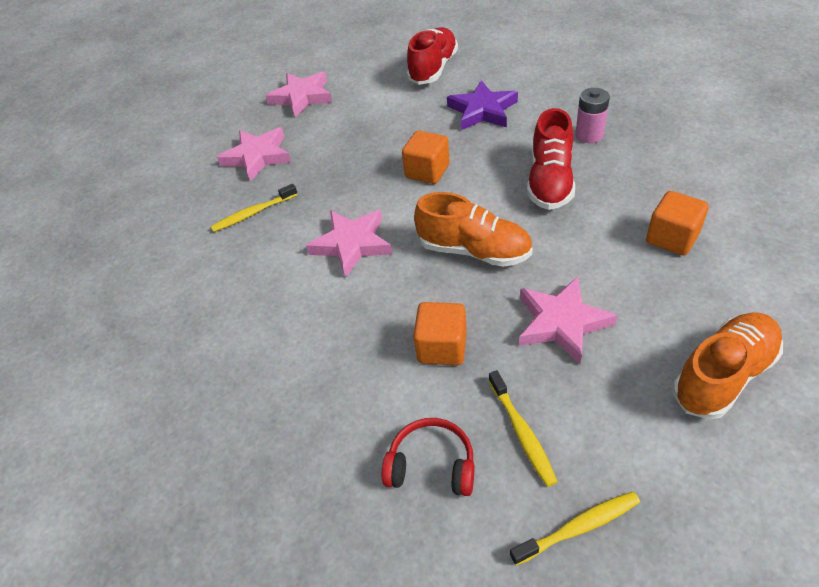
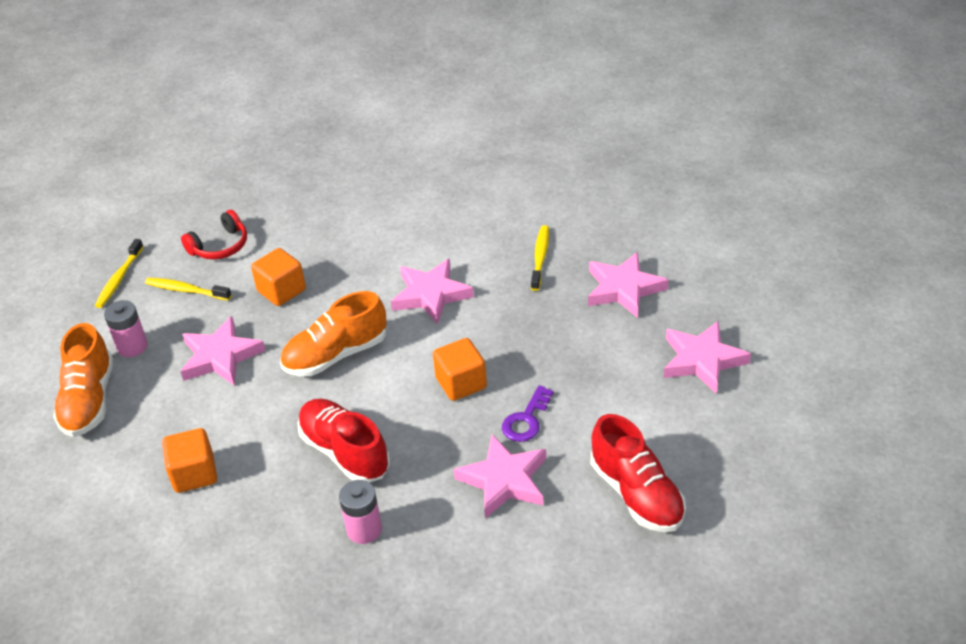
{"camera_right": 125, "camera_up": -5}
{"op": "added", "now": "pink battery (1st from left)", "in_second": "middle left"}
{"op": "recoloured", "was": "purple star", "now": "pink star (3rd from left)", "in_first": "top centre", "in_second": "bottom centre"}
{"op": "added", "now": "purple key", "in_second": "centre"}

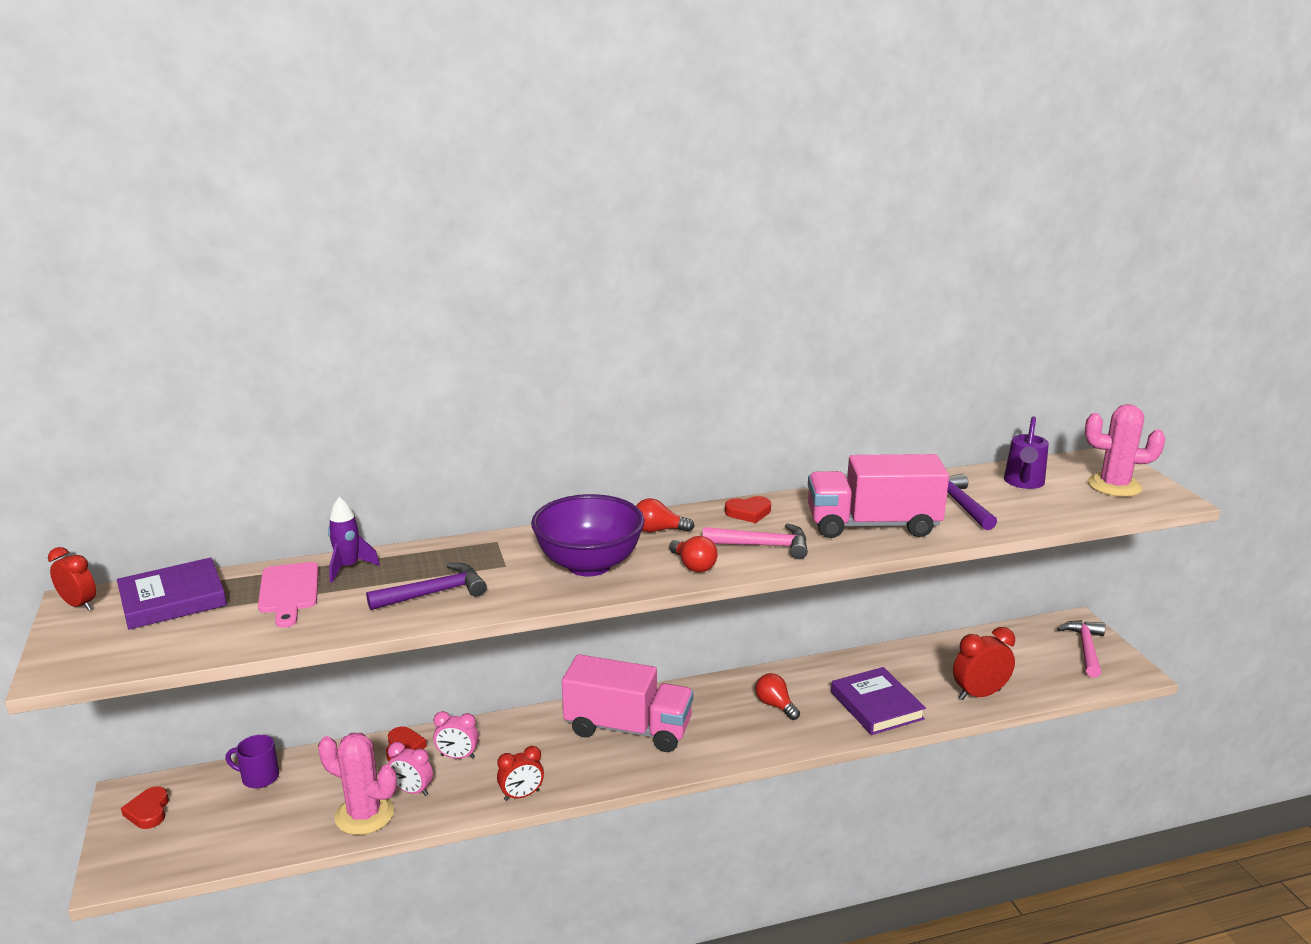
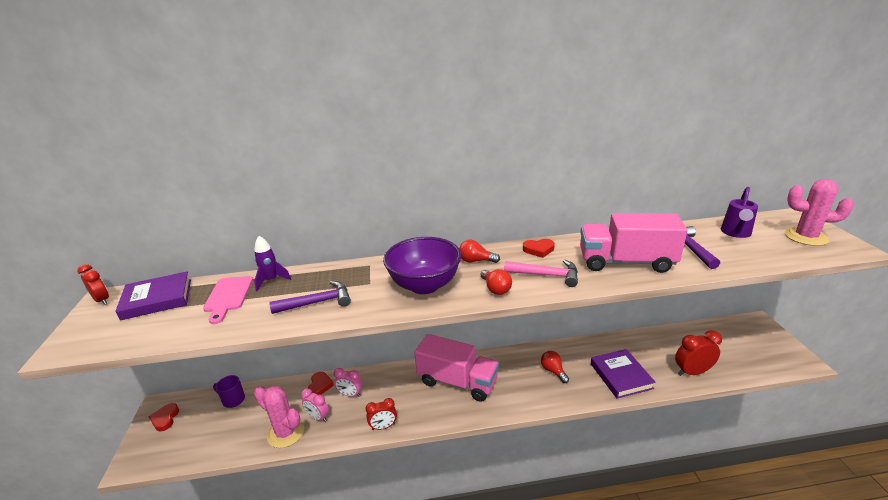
{"camera_right": 10, "camera_up": 5}
{"op": "removed", "was": "pink hammer (2nd from left)", "in_first": "bottom right"}

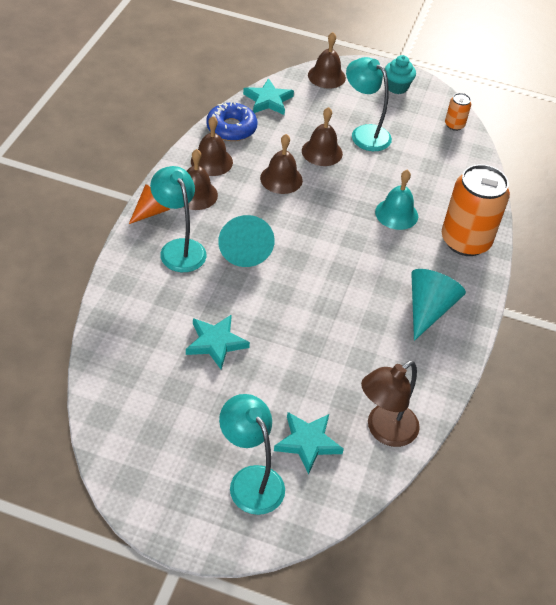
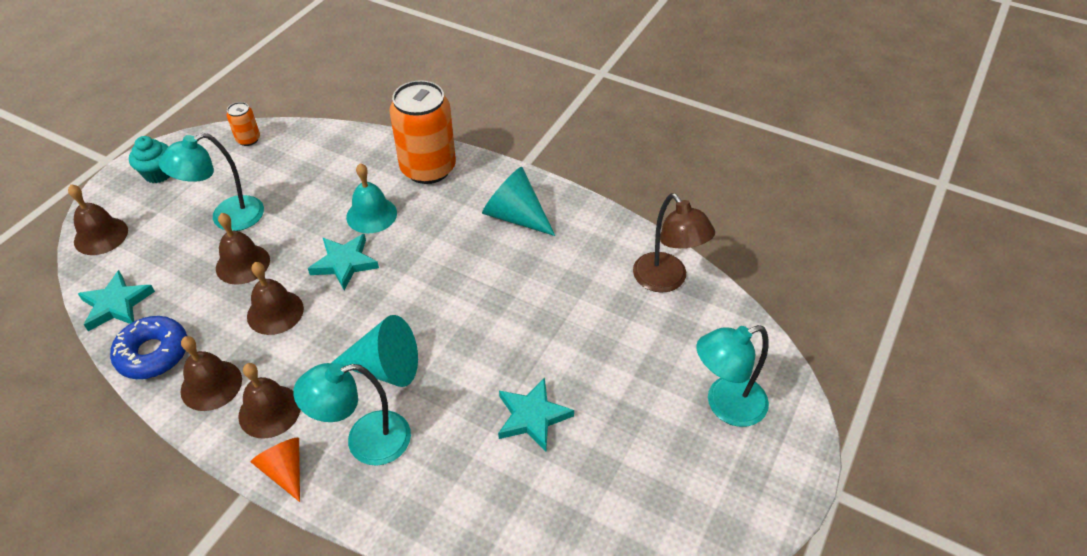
{"camera_right": -75, "camera_up": 0}
{"op": "moved", "was": "turquoise star (3rd from left in the first image)", "now": "turquoise star (2nd from left)", "in_first": "bottom centre", "in_second": "middle left"}

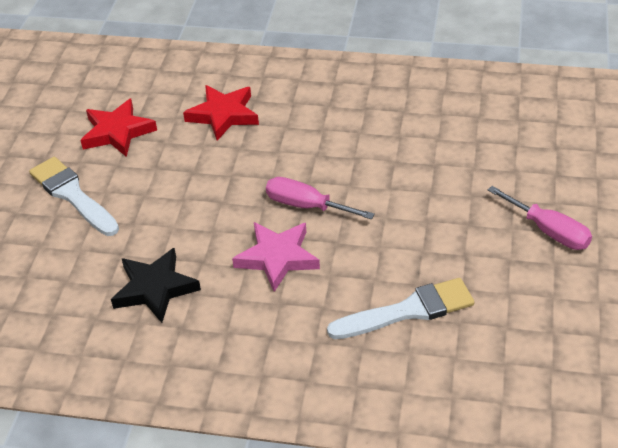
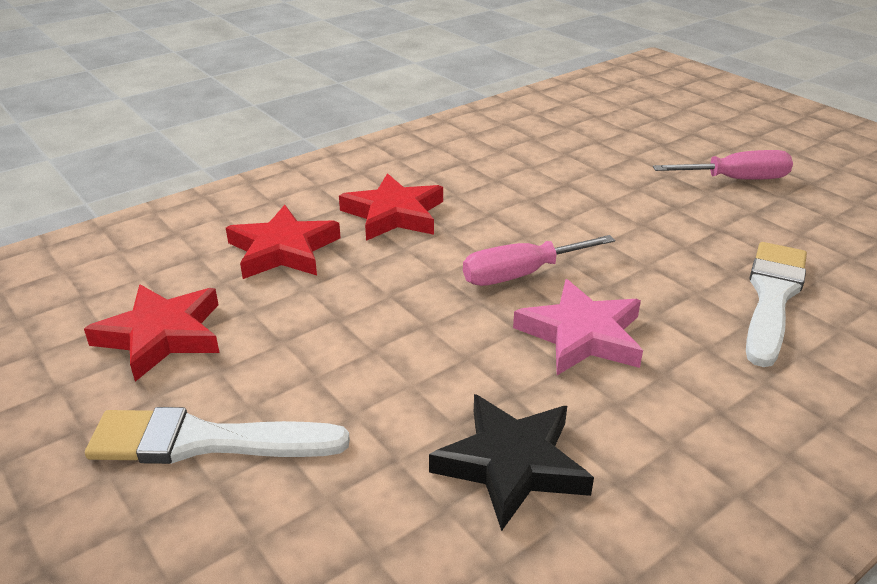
{"camera_right": -50, "camera_up": -10}
{"op": "added", "now": "crimson star (3rd from left)", "in_second": "centre"}

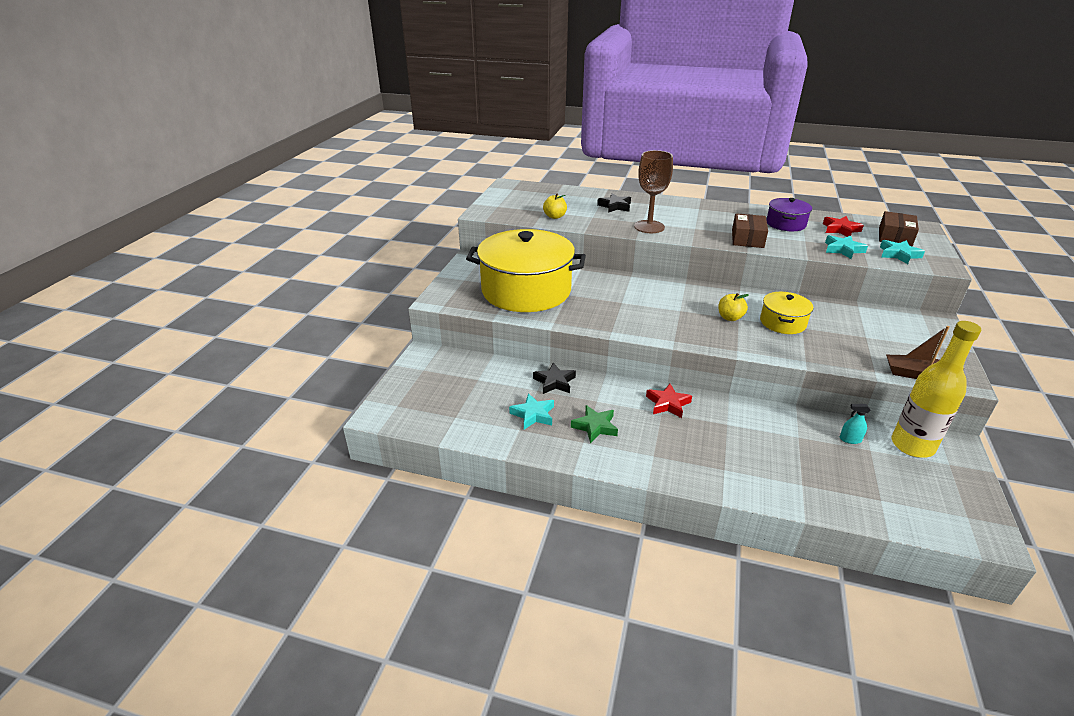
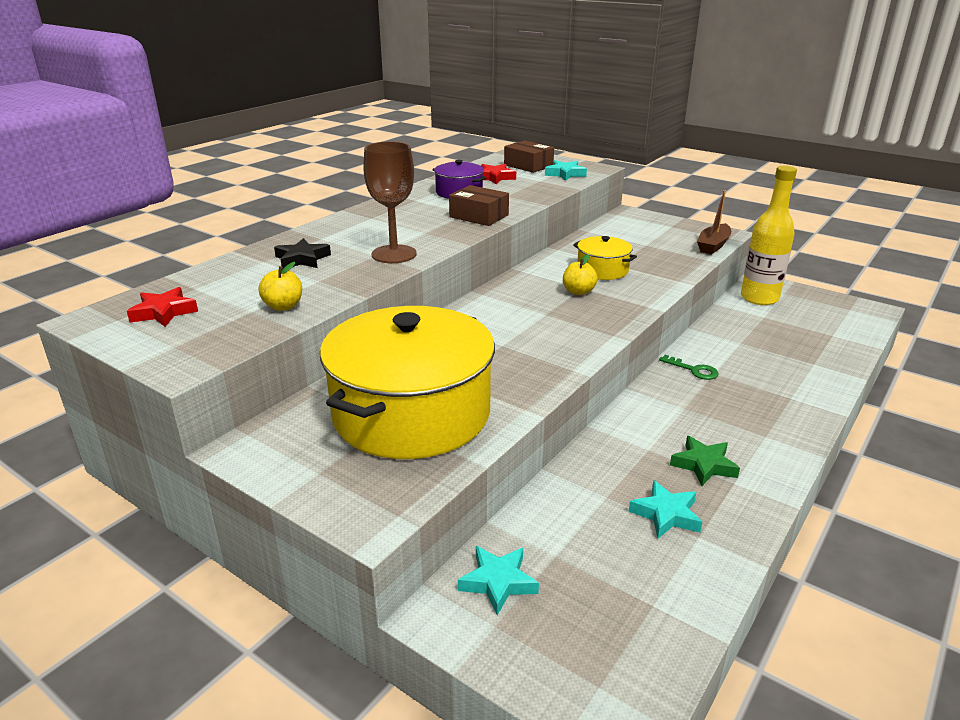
{"camera_right": -70, "camera_up": -5}
{"op": "moved", "was": "crimson star (1st from left)", "in_first": "centre", "in_second": "middle left"}
{"op": "moved", "was": "turquoise star (2nd from left in the first image)", "now": "turquoise star (1st from left)", "in_first": "middle right", "in_second": "bottom centre"}
{"op": "added", "now": "leaf-green key", "in_second": "middle right"}
{"op": "removed", "was": "ebony star (1st from left)", "in_first": "centre"}
{"op": "removed", "was": "turquoise spray cleaner", "in_first": "middle right"}

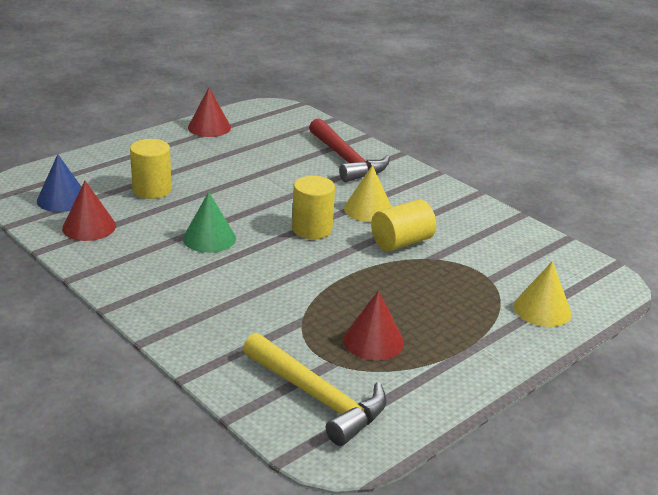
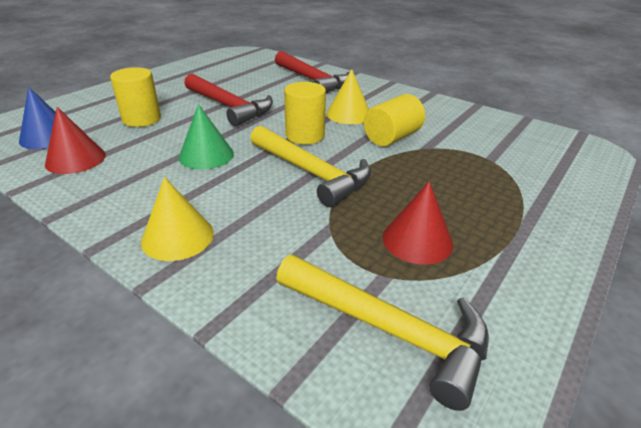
{"camera_right": -10, "camera_up": 5}
{"op": "moved", "was": "yellow cone (2nd from left in the first image)", "now": "yellow cone (1st from left)", "in_first": "middle right", "in_second": "middle left"}
{"op": "added", "now": "crimson hammer (1st from left)", "in_second": "top centre"}
{"op": "added", "now": "yellow hammer (1st from left)", "in_second": "centre"}
{"op": "removed", "was": "crimson cone (2nd from left)", "in_first": "top left"}

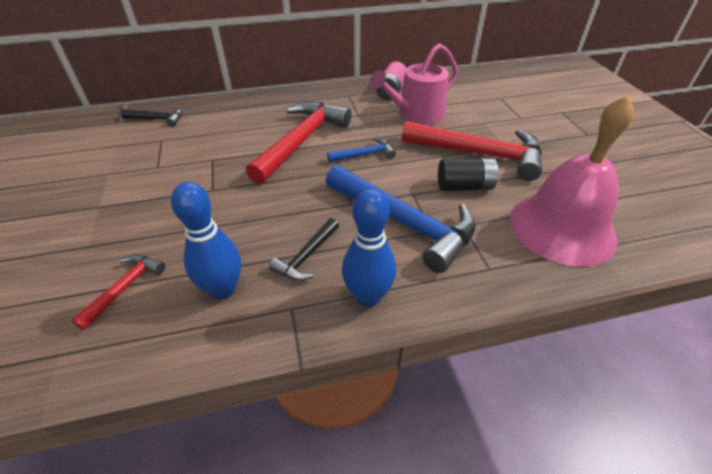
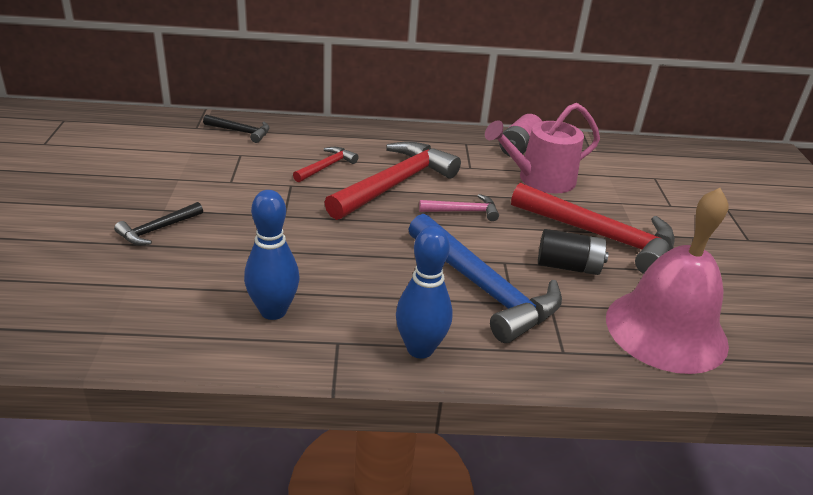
{"camera_right": 10, "camera_up": -10}
{"op": "moved", "was": "ebony hammer (2nd from left in the first image)", "now": "ebony hammer (1st from left)", "in_first": "centre", "in_second": "middle left"}
{"op": "moved", "was": "crimson hammer (1st from left)", "in_first": "middle left", "in_second": "centre"}
{"op": "recoloured", "was": "blue hammer (1st from left)", "now": "pink hammer", "in_first": "top centre", "in_second": "centre"}

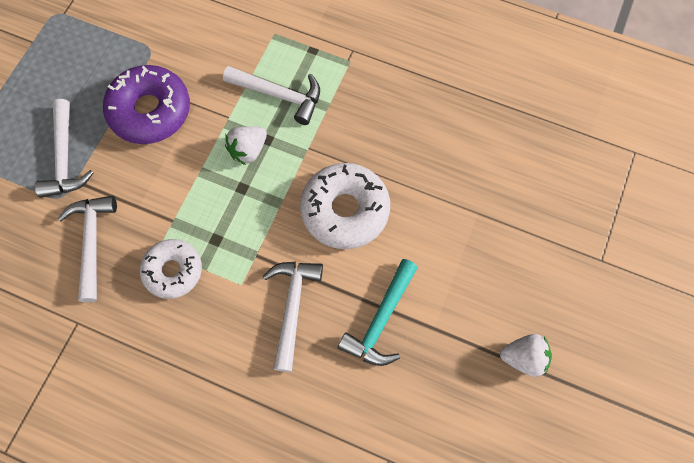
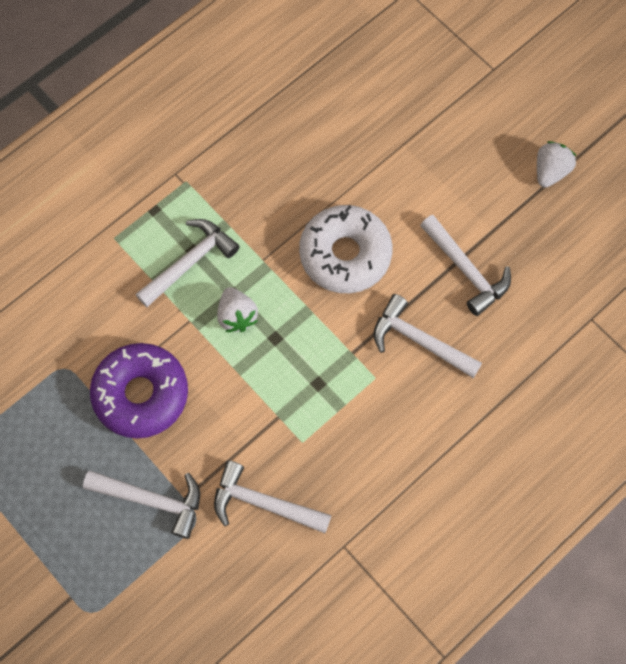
{"camera_right": -65, "camera_up": 0}
{"op": "recoloured", "was": "turquoise hammer", "now": "white hammer (5th from left)", "in_first": "bottom centre", "in_second": "middle right"}
{"op": "removed", "was": "white doughnut (1st from left)", "in_first": "middle left"}

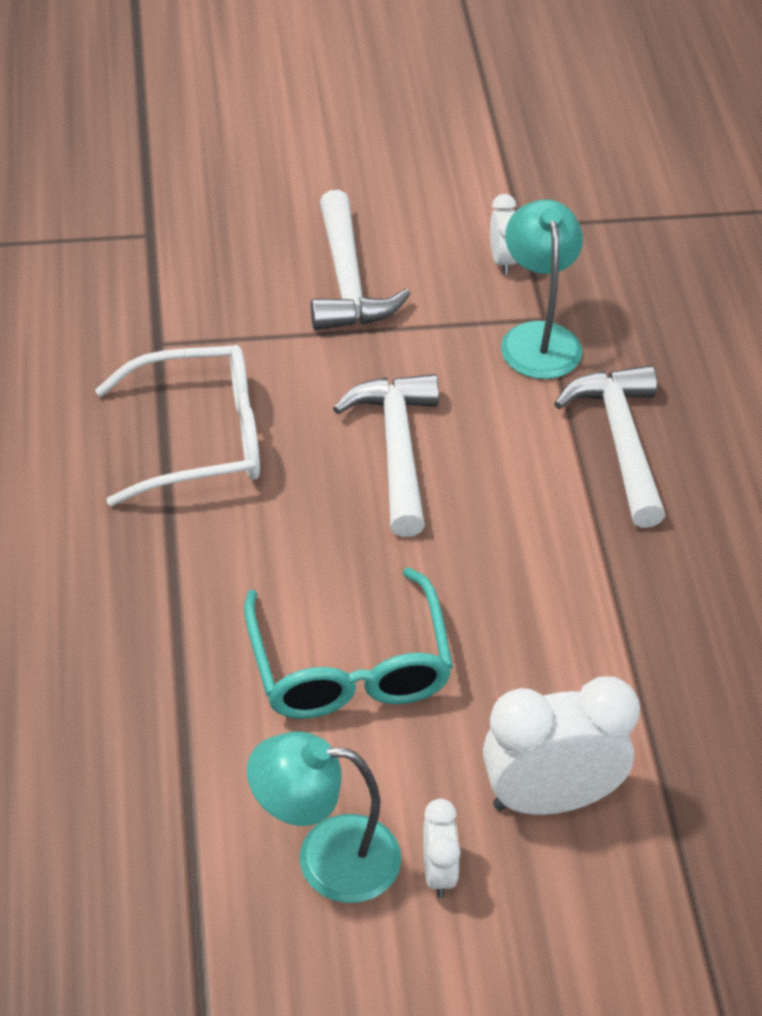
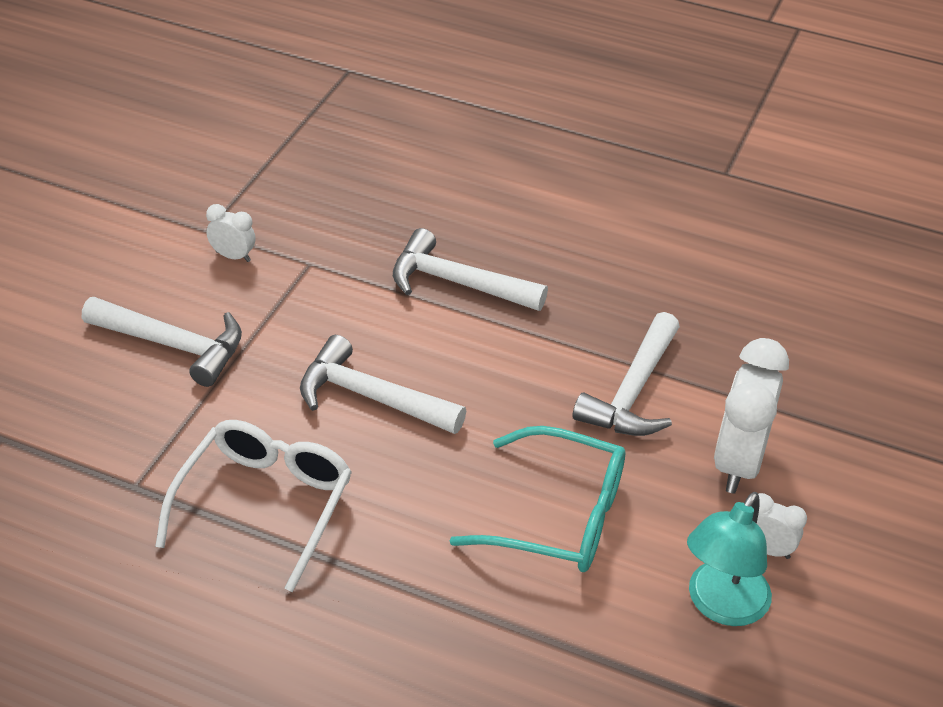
{"camera_right": -60, "camera_up": -5}
{"op": "added", "now": "white hammer (4th from left)", "in_second": "centre"}
{"op": "removed", "was": "turquoise desk lamp (2nd from left)", "in_first": "top right"}

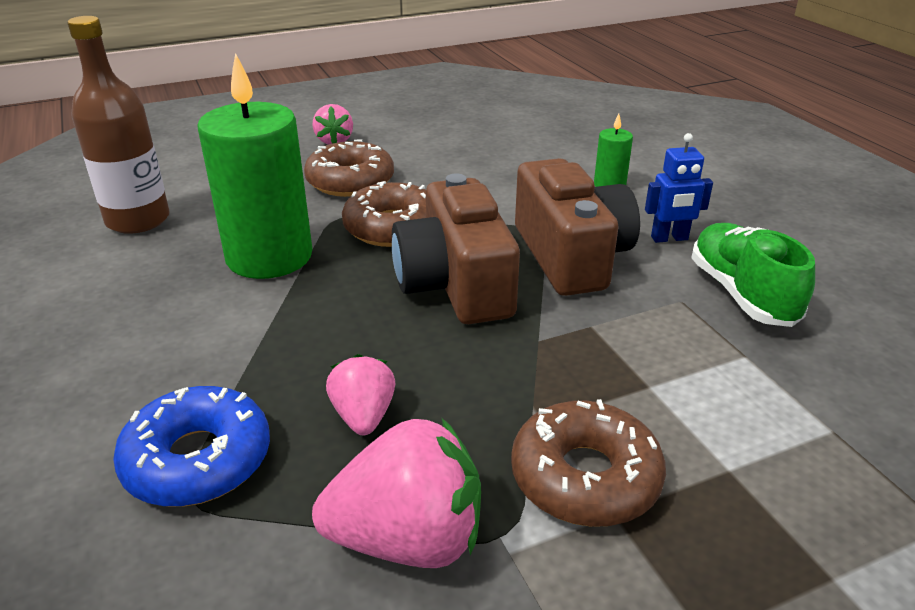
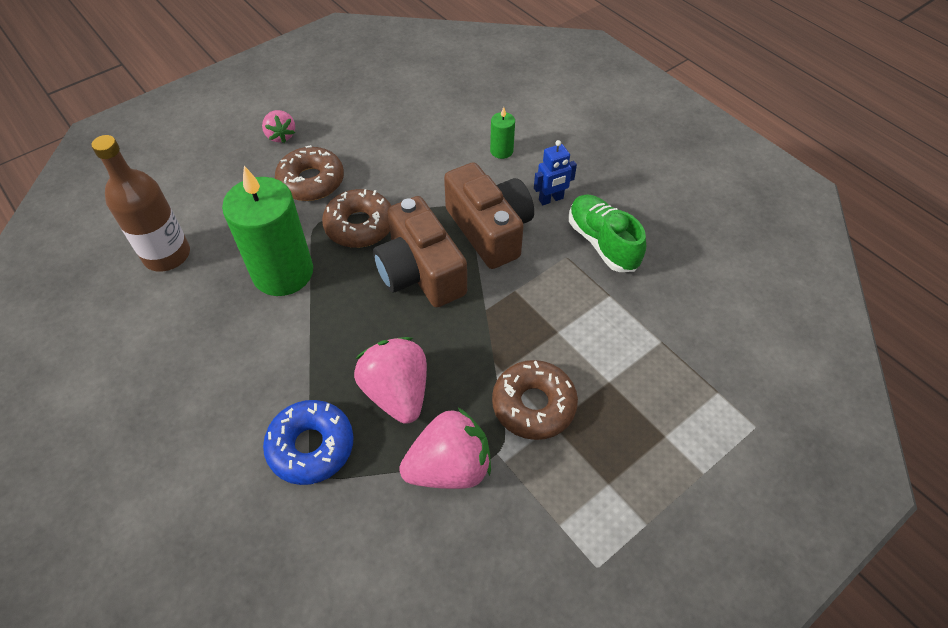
{"camera_right": -15, "camera_up": 20}
{"op": "resized", "was": "pink strawberry (2nd from left)", "in_first": "centre", "in_second": "centre", "ratio": 1.73}

